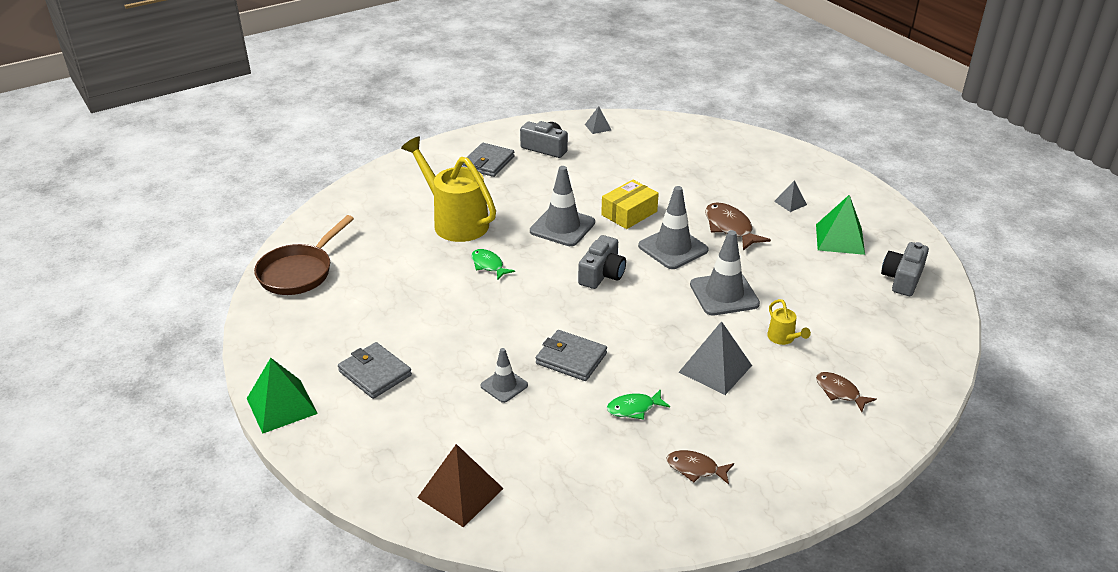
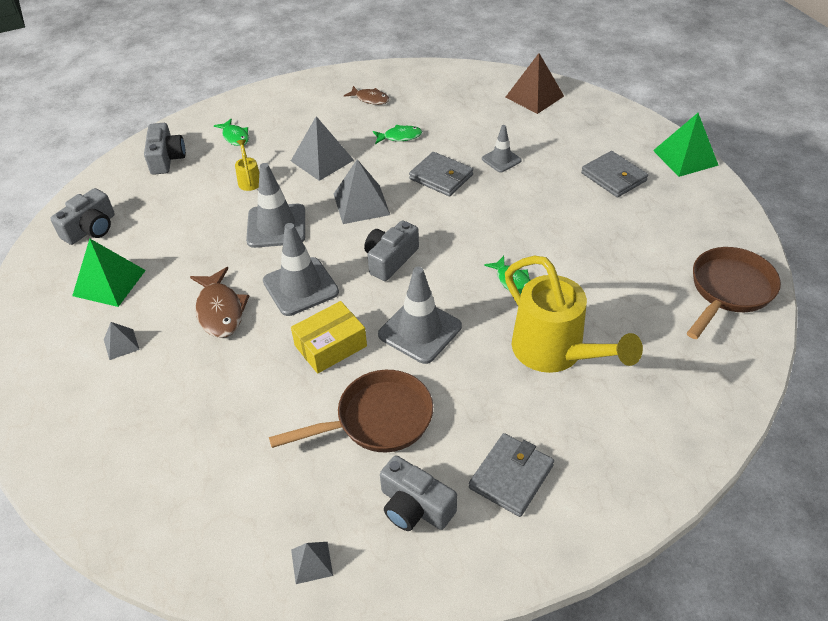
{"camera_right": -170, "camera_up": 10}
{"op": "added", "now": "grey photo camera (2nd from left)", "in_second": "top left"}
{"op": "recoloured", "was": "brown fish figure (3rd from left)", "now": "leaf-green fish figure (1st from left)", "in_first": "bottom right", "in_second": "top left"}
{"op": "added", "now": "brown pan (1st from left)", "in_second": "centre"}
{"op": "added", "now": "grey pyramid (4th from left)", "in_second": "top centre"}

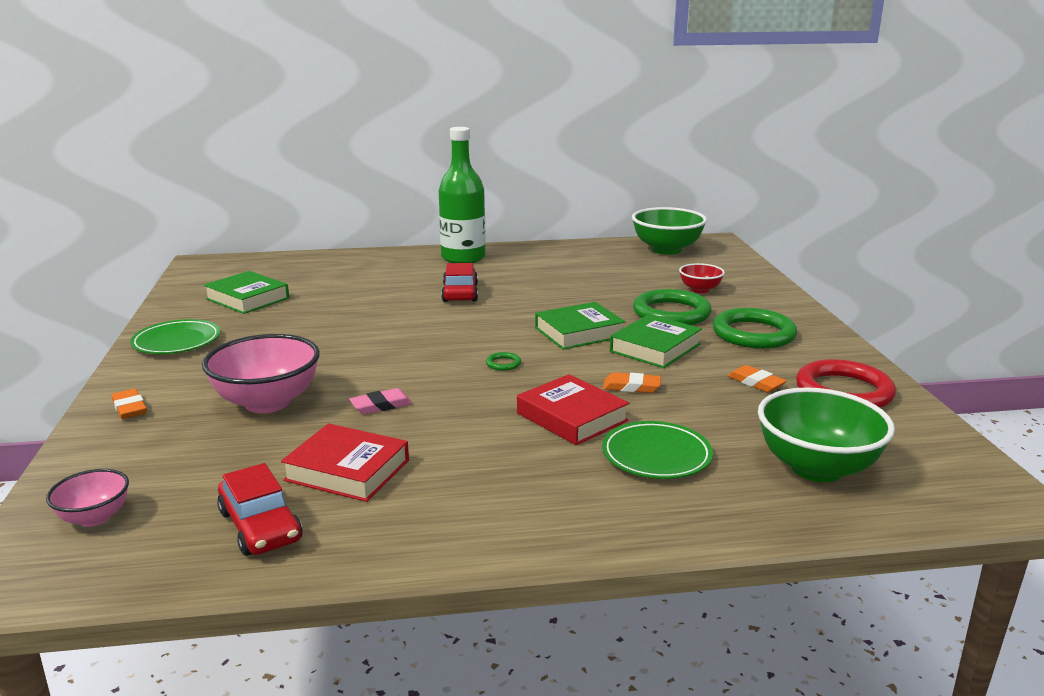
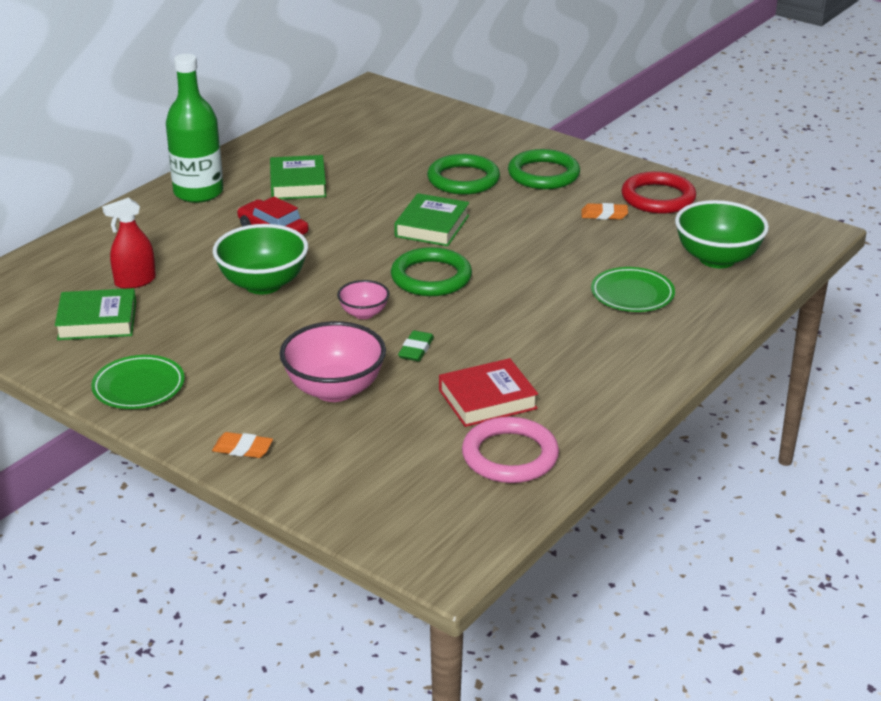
{"camera_right": -45, "camera_up": 10}
{"op": "added", "now": "crimson spray cleaner", "in_second": "middle left"}
{"op": "moved", "was": "leaf-green serving bowl (1st from left)", "in_first": "top centre", "in_second": "middle left"}
{"op": "moved", "was": "leaf-green hardback (3rd from left in the first image)", "now": "leaf-green hardback (2nd from left)", "in_first": "centre", "in_second": "top centre"}
{"op": "moved", "was": "pink serving bowl (1st from left in the first image)", "now": "pink serving bowl (2nd from left)", "in_first": "bottom left", "in_second": "centre"}
{"op": "resized", "was": "leaf-green ring (1st from left)", "in_first": "centre", "in_second": "centre", "ratio": 2.5}
{"op": "recoloured", "was": "pink gum eraser", "now": "leaf-green gum eraser", "in_first": "centre", "in_second": "centre"}
{"op": "replaced", "was": "crimson car (1st from left)", "now": "pink ring", "in_first": "bottom left", "in_second": "centre"}
{"op": "removed", "was": "crimson hardback (2nd from left)", "in_first": "centre"}
{"op": "removed", "was": "orange gum eraser (2nd from left)", "in_first": "centre"}
{"op": "removed", "was": "crimson serving bowl", "in_first": "middle right"}

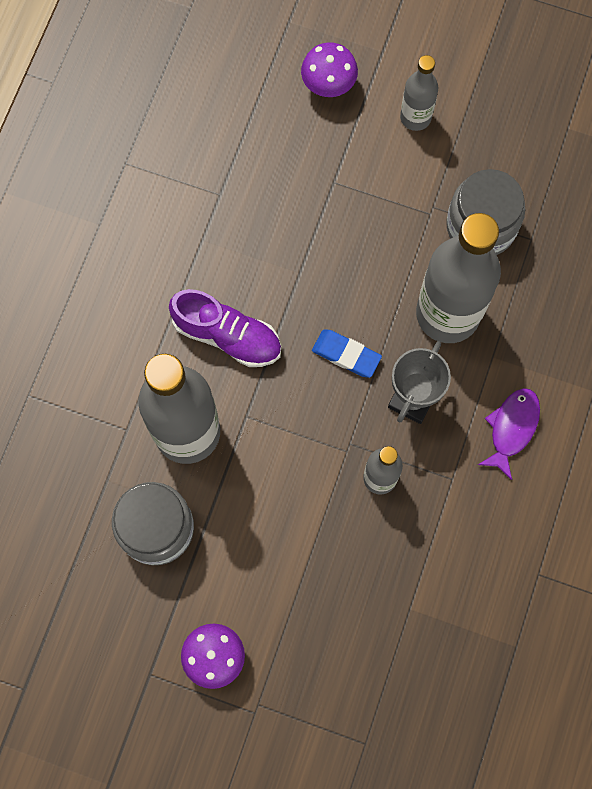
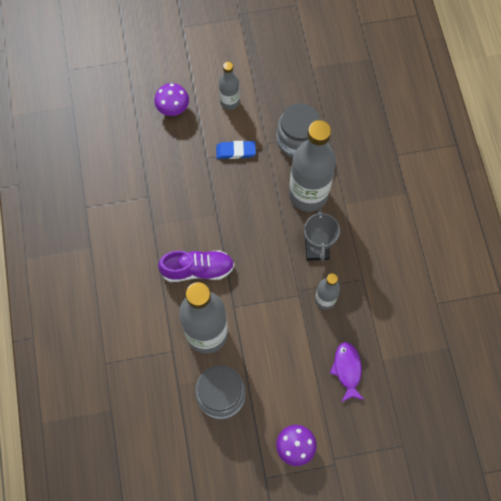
{"camera_right": -30, "camera_up": -5}
{"op": "moved", "was": "blue gum eraser", "in_first": "centre", "in_second": "top centre"}
{"op": "moved", "was": "purple fish figure", "in_first": "middle right", "in_second": "bottom right"}

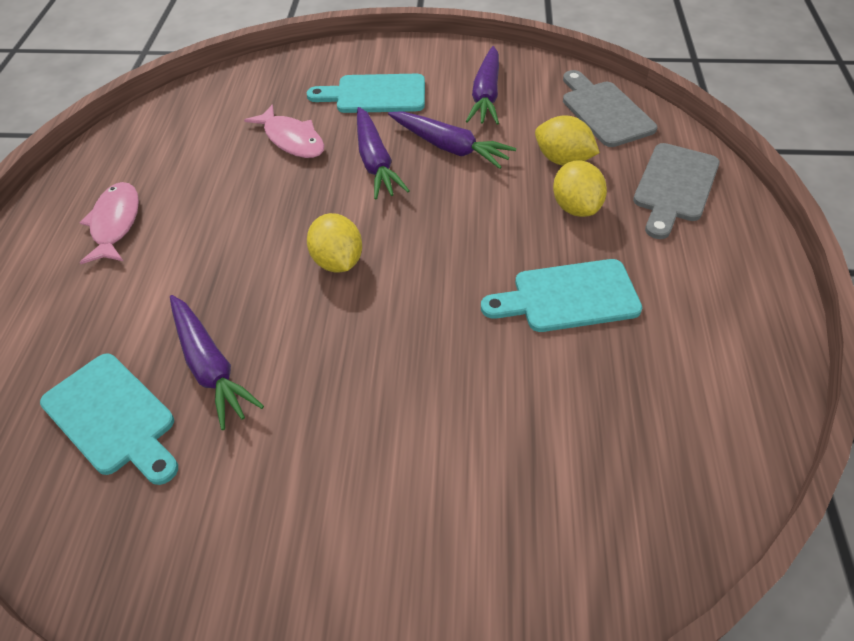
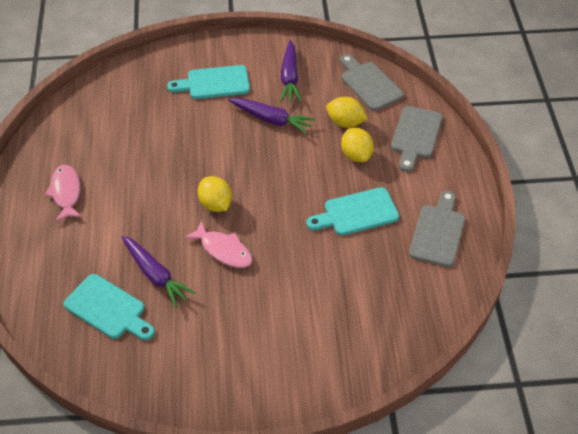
{"camera_right": -10, "camera_up": 0}
{"op": "moved", "was": "pink fish figure (2nd from left)", "in_first": "top left", "in_second": "centre"}
{"op": "added", "now": "grey chopping board (3rd from left)", "in_second": "middle right"}
{"op": "removed", "was": "purple root vegetable (2nd from left)", "in_first": "top centre"}

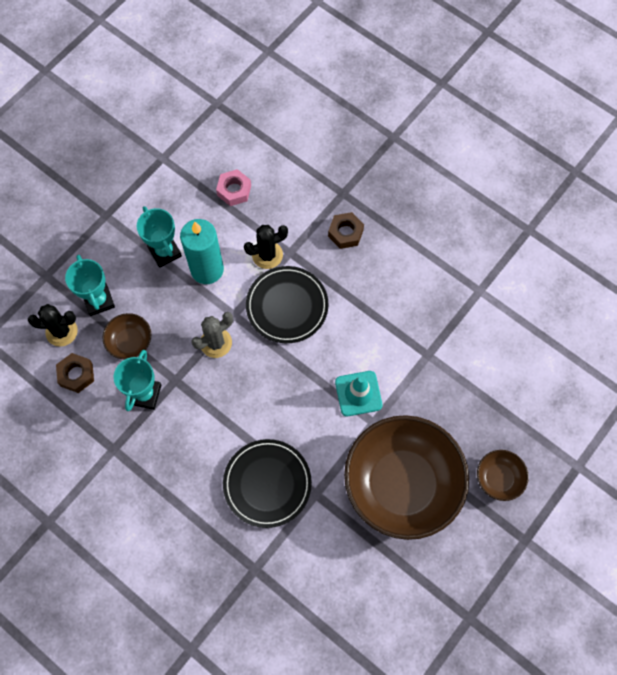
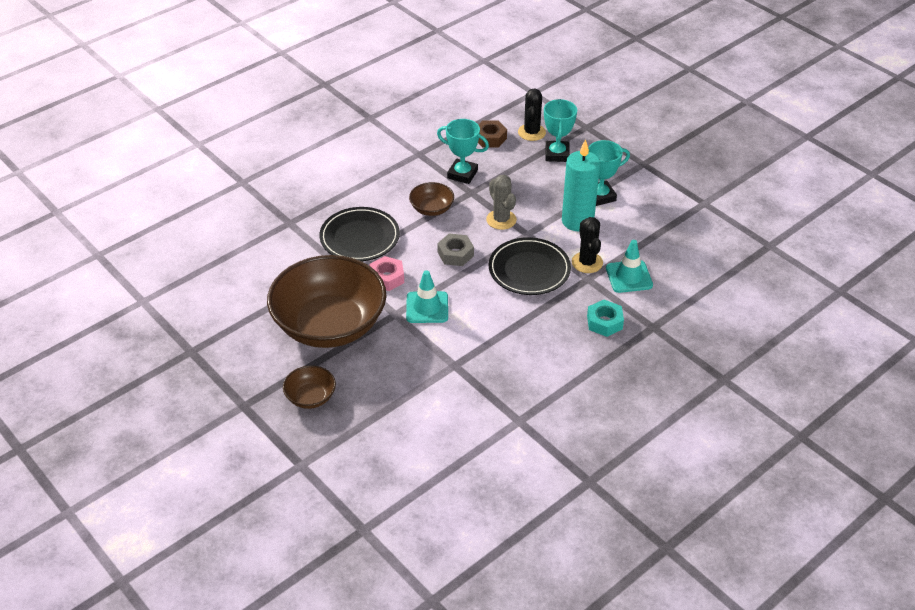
{"camera_right": 100, "camera_up": -25}
{"op": "moved", "was": "pink hex nut", "in_first": "top centre", "in_second": "centre"}
{"op": "moved", "was": "brown serving bowl (1st from left in the first image)", "now": "brown serving bowl (3rd from left)", "in_first": "middle left", "in_second": "top centre"}
{"op": "added", "now": "grey hex nut", "in_second": "centre"}
{"op": "turned", "was": "turquoise award cup (1st from left in the first image)", "in_first": "middle left", "in_second": "top centre", "clockwise": -75}
{"op": "recoloured", "was": "brown hex nut (2nd from left)", "now": "turquoise hex nut", "in_first": "centre", "in_second": "centre"}
{"op": "added", "now": "turquoise safety cone (2nd from left)", "in_second": "middle right"}

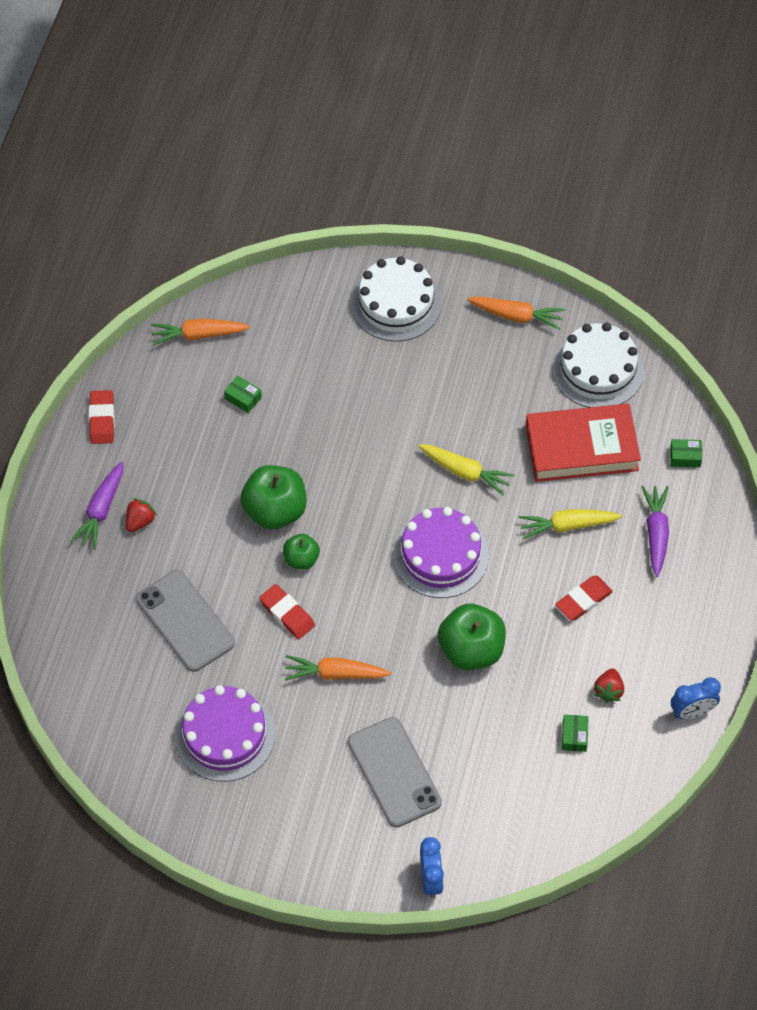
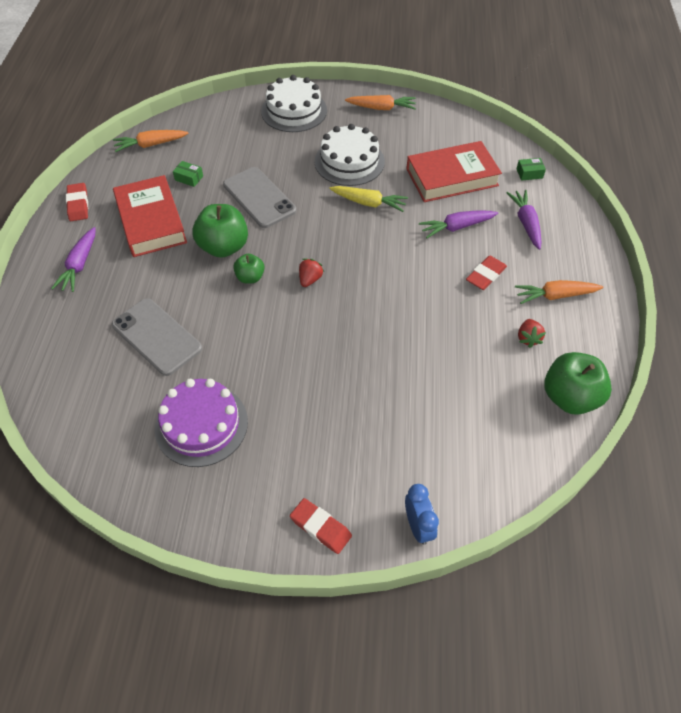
{"camera_right": -10, "camera_up": -5}
{"op": "added", "now": "crimson hardback (1st from left)", "in_second": "top left"}
{"op": "moved", "was": "grey smartphone (2nd from left)", "in_first": "bottom centre", "in_second": "top centre"}
{"op": "moved", "was": "crimson gum eraser (2nd from left)", "in_first": "centre", "in_second": "bottom centre"}
{"op": "moved", "was": "crimson strawberry (1st from left)", "in_first": "middle left", "in_second": "centre"}
{"op": "moved", "was": "white gateau (2nd from left)", "in_first": "middle right", "in_second": "top centre"}
{"op": "recoloured", "was": "yellow root vegetable (2nd from left)", "now": "purple root vegetable (2nd from left)", "in_first": "middle right", "in_second": "top right"}
{"op": "moved", "was": "orange root vegetable (2nd from left in the first image)", "now": "orange root vegetable (3rd from left)", "in_first": "centre", "in_second": "middle right"}
{"op": "moved", "was": "leaf-green apple (3rd from left)", "in_first": "centre", "in_second": "middle right"}
{"op": "removed", "was": "purple gateau (2nd from left)", "in_first": "centre"}
{"op": "removed", "was": "leaf-green box (2nd from left)", "in_first": "bottom right"}
{"op": "removed", "was": "blue bedside clock (2nd from left)", "in_first": "bottom right"}

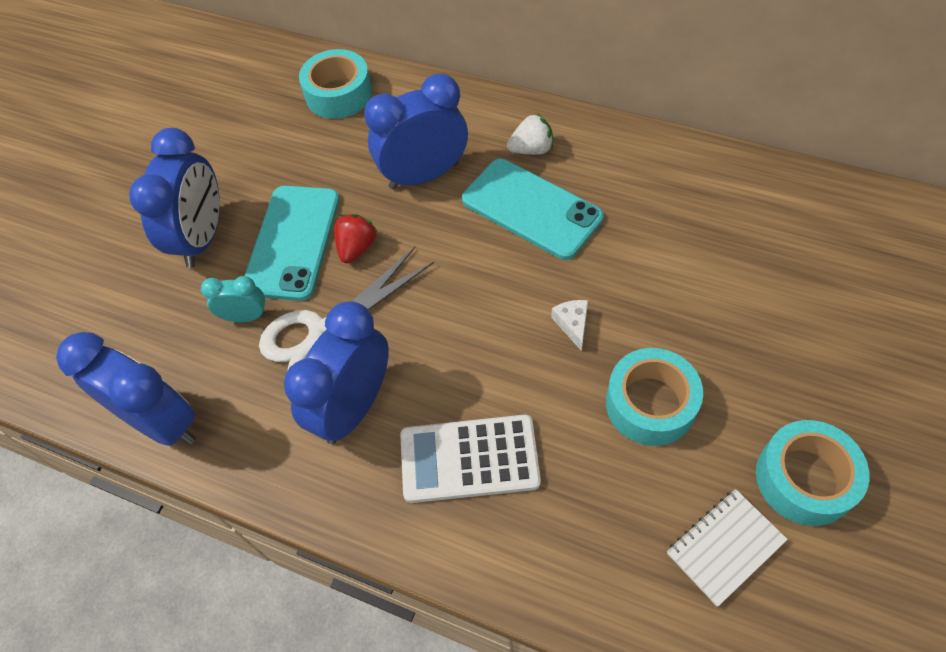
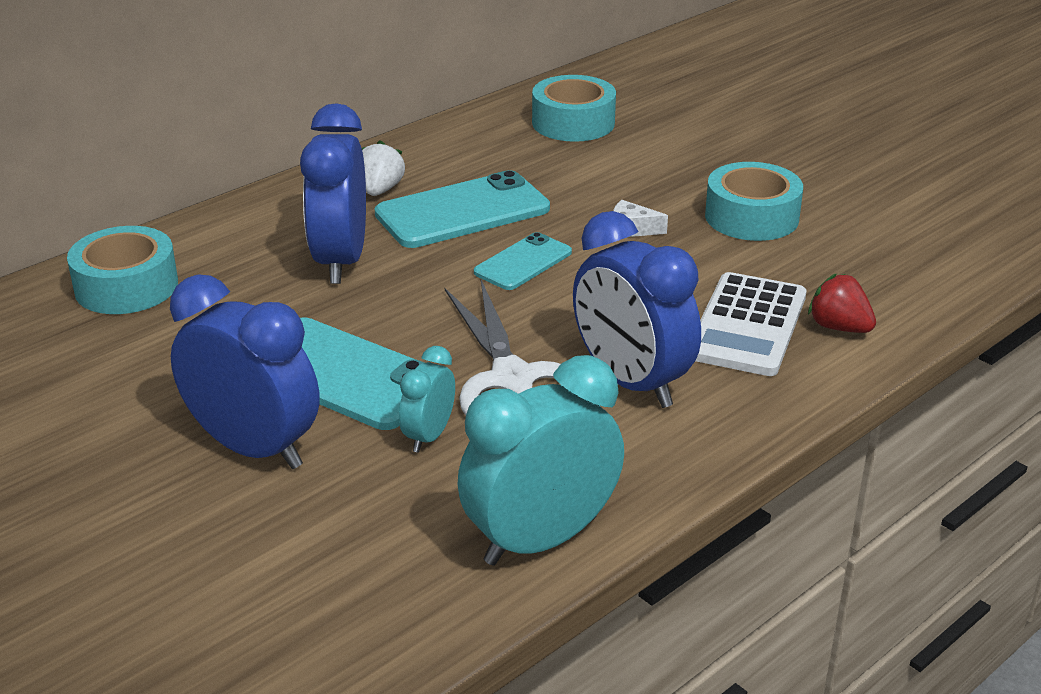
{"camera_right": -70, "camera_up": -25}
{"op": "recoloured", "was": "blue bedside clock (1st from left)", "now": "turquoise bedside clock (2nd from left)", "in_first": "middle left", "in_second": "centre"}
{"op": "added", "now": "turquoise smartphone (3rd from left)", "in_second": "centre"}
{"op": "moved", "was": "turquoise roll of tape (3rd from left in the first image)", "now": "turquoise roll of tape (2nd from left)", "in_first": "bottom right", "in_second": "top centre"}
{"op": "moved", "was": "crimson strawberry", "in_first": "centre", "in_second": "middle right"}
{"op": "removed", "was": "white exercise book", "in_first": "bottom right"}

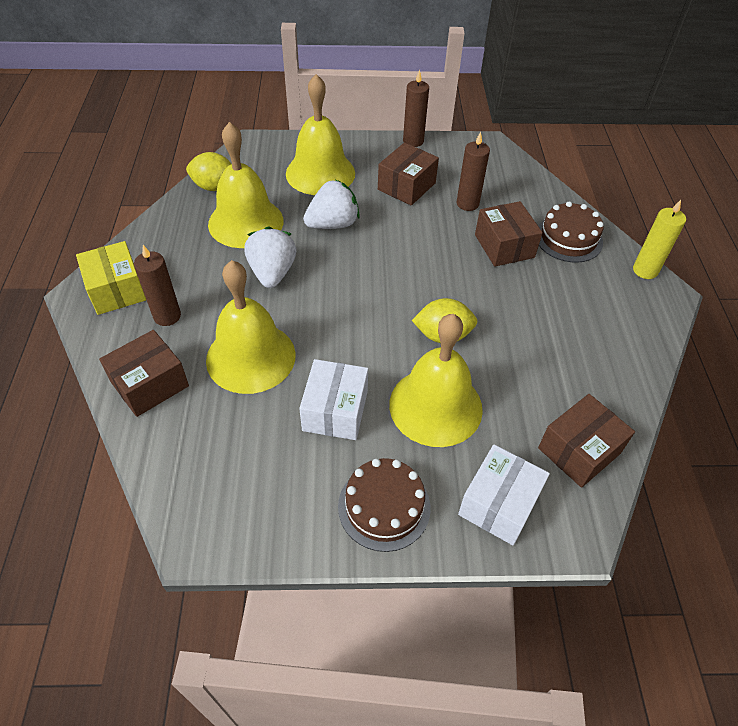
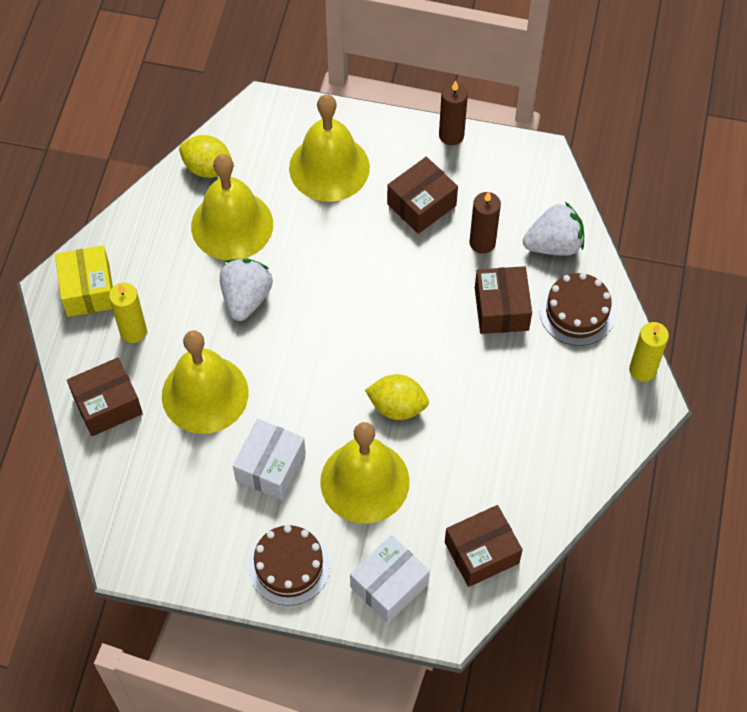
{"camera_right": 15, "camera_up": 10}
{"op": "recoloured", "was": "brown candle (1st from left)", "now": "yellow candle (1st from left)", "in_first": "middle left", "in_second": "middle left"}
{"op": "moved", "was": "white strawberry (2nd from left)", "in_first": "top centre", "in_second": "top right"}

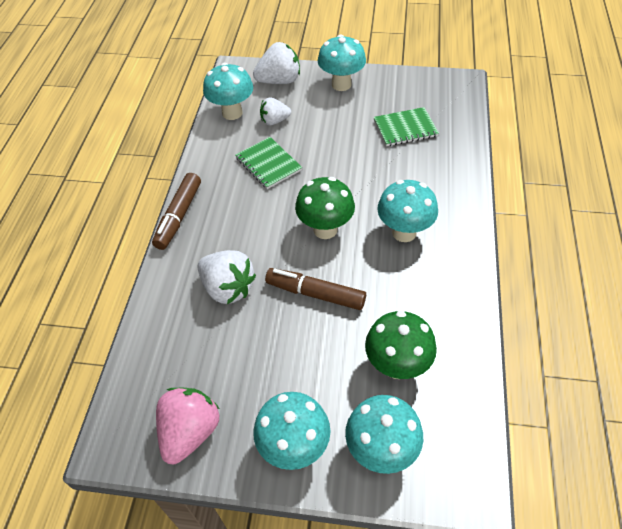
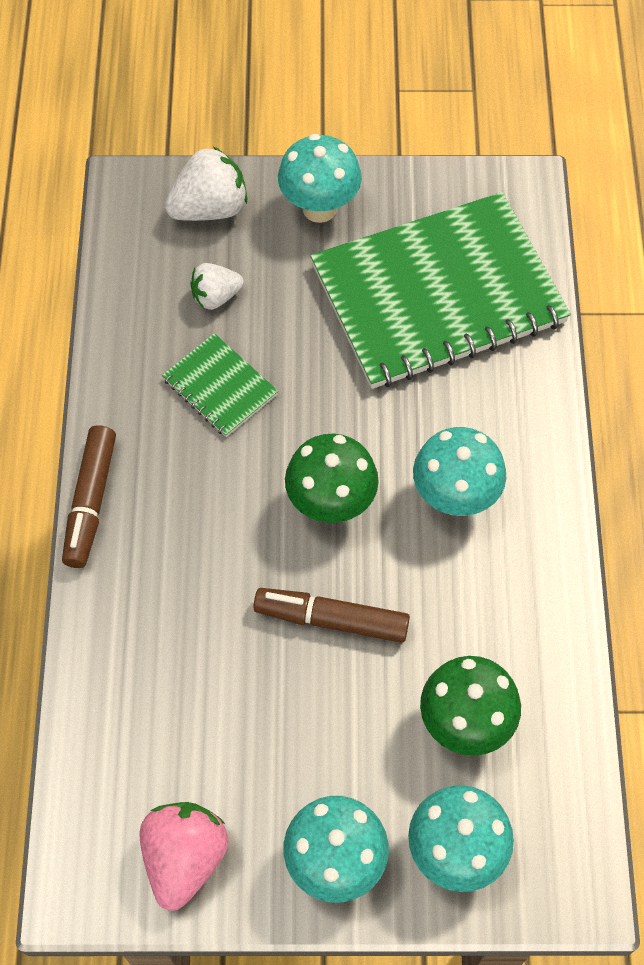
{"camera_right": -10, "camera_up": 10}
{"op": "resized", "was": "leaf-green exercise book (2nd from left)", "in_first": "top centre", "in_second": "top right", "ratio": 2.32}
{"op": "removed", "was": "white strawberry (1st from left)", "in_first": "centre"}
{"op": "removed", "was": "turquoise mushroom (1st from left)", "in_first": "top centre"}

